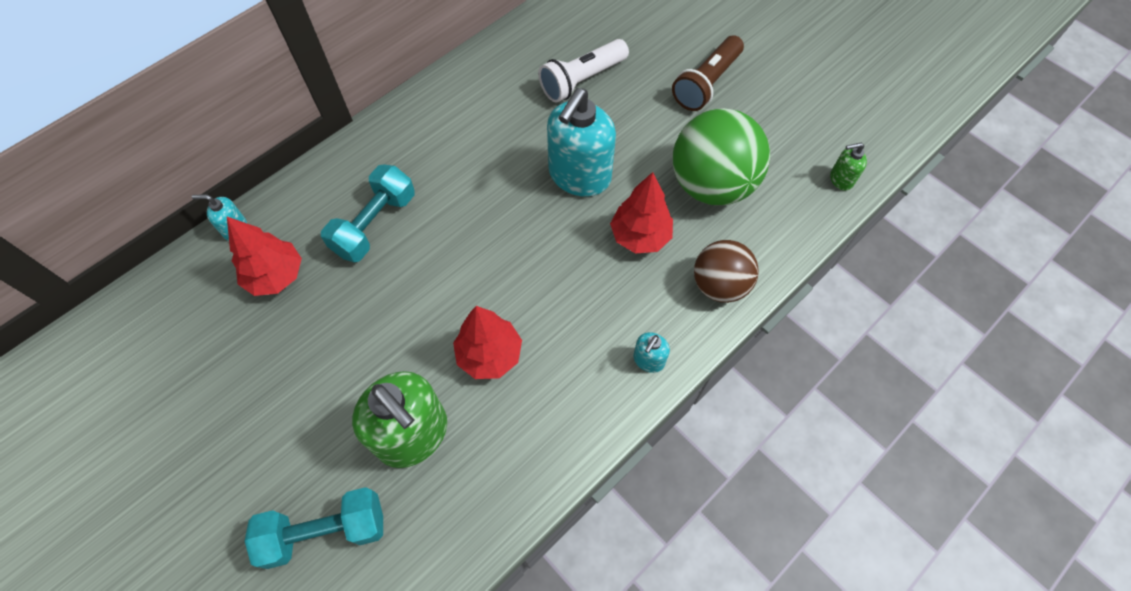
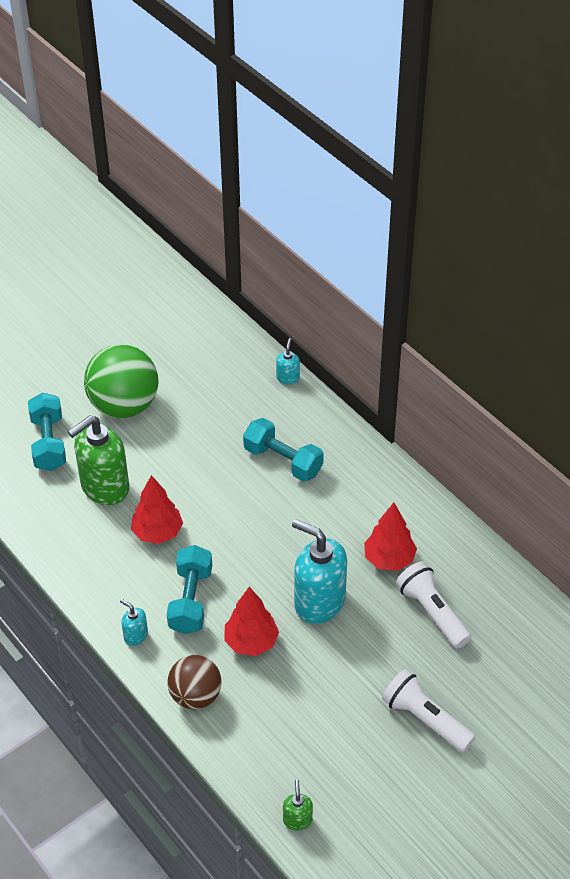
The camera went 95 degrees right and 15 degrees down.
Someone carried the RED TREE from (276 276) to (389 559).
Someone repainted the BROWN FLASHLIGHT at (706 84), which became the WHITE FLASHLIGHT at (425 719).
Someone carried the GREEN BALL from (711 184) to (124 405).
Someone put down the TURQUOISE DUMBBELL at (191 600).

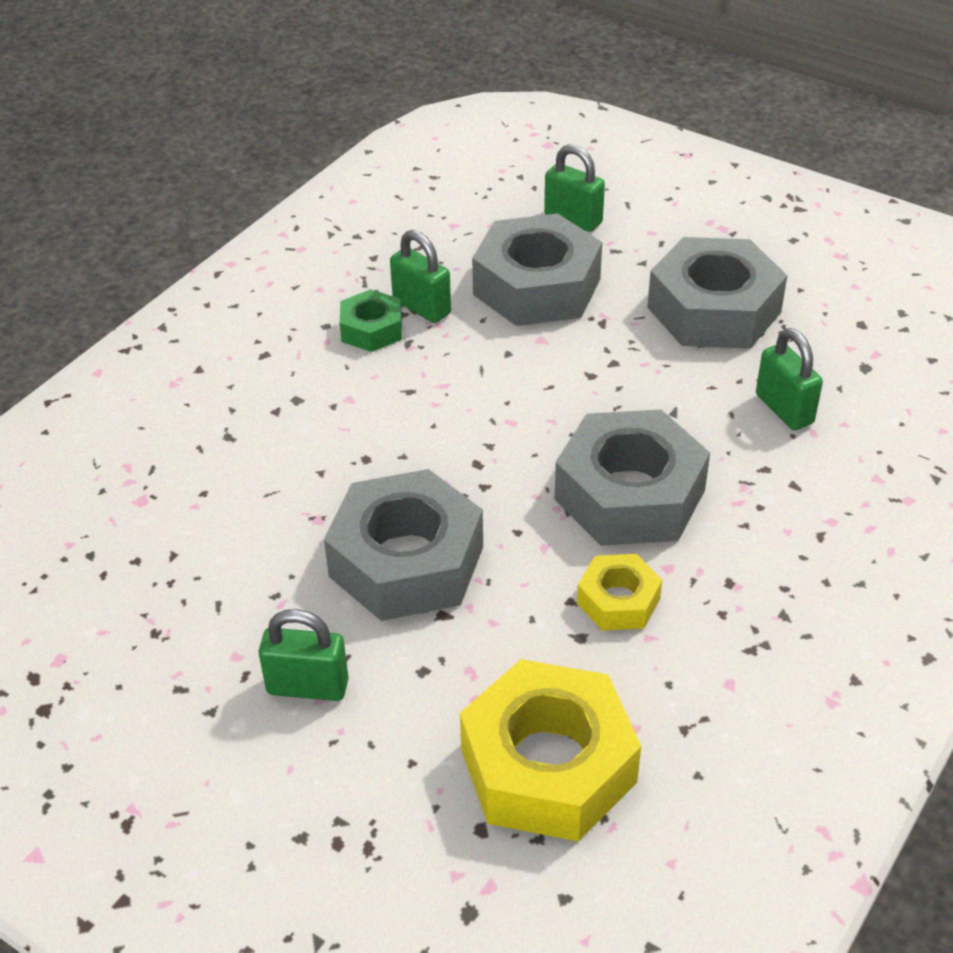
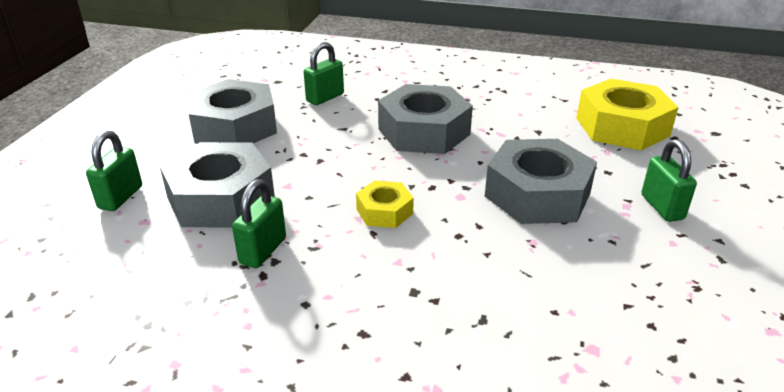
The camera went 110 degrees left and 10 degrees down.
Someone took away the GREEN NUT at (371 329).
Someone carried the YELLOW NUT from (618 601) to (384 211).

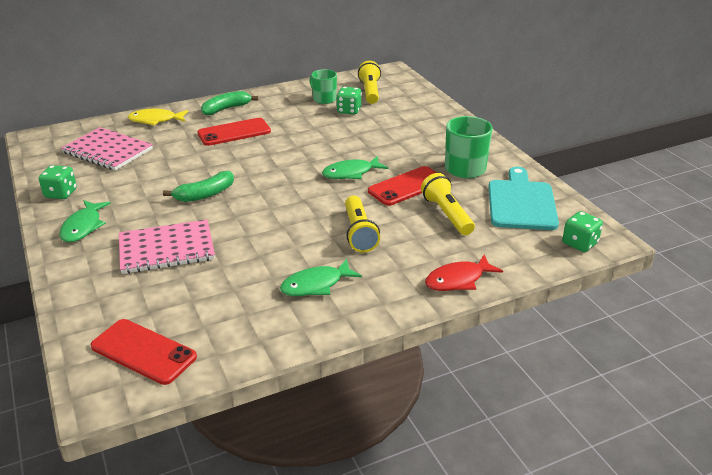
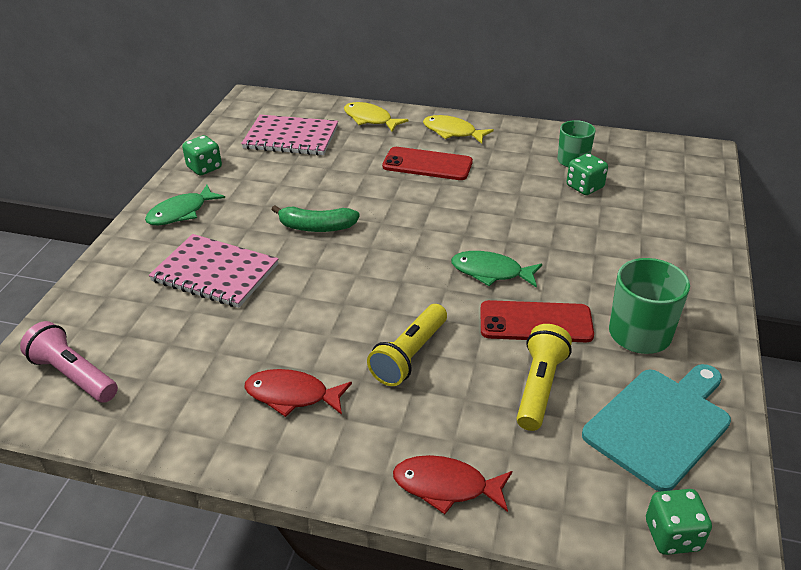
The camera went 40 degrees right and 5 degrees up.
Someone rotated the PINK NOTEBOOK at (107 151) by 60 degrees counterclockwise.
Someone swapped the RED PHONE at (143 351) for the PINK FLASHLIGHT at (74 375).
Someone swapped the GREEN BANANA at (226 109) for the YELLOW FISH at (452 132).
Someone repainted the GREEN FISH at (316 285), which became the RED FISH at (292 395).
Someone took away the YELLOW FLASHLIGHT at (370 92).

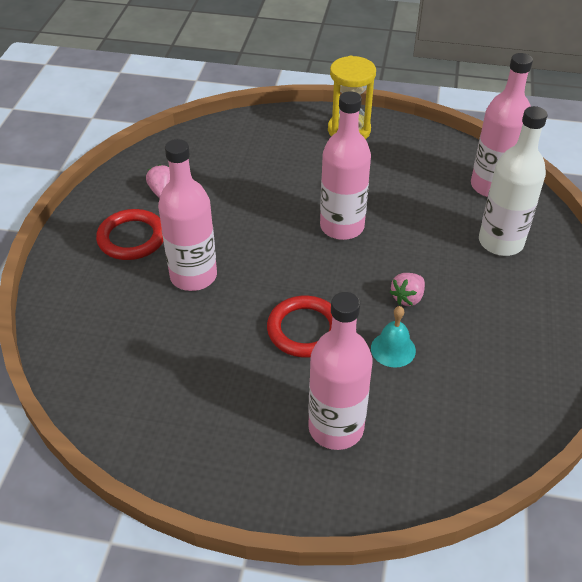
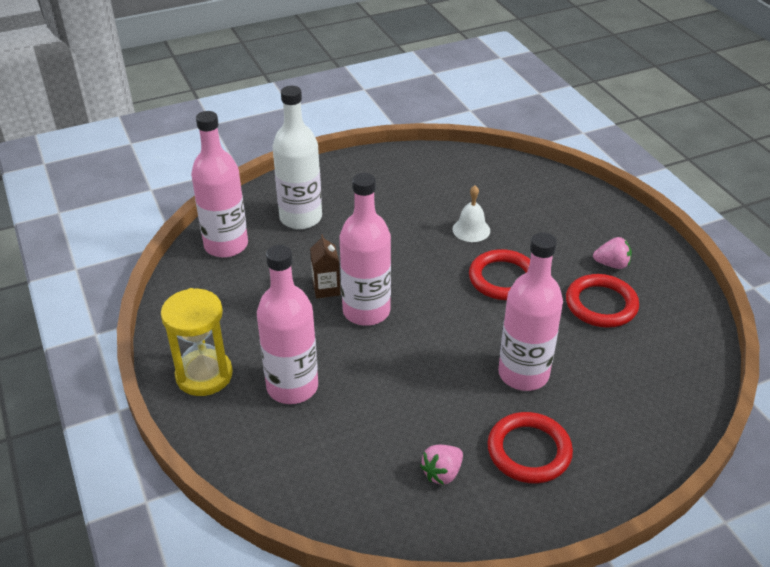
The camera went 125 degrees left and 5 degrees down.
Someone carried the PINK BOTTLE from (336 428) to (292 387).
Someone repainted the TURQUOISE BELL at (393 349), which became the WHITE BELL at (471 230).
Someone carried the PINK STRAWBERRY from (407 298) to (612 264).
Someone put down the BROWN CARTON at (326 289).
Someone put down the RED RING at (601 304).

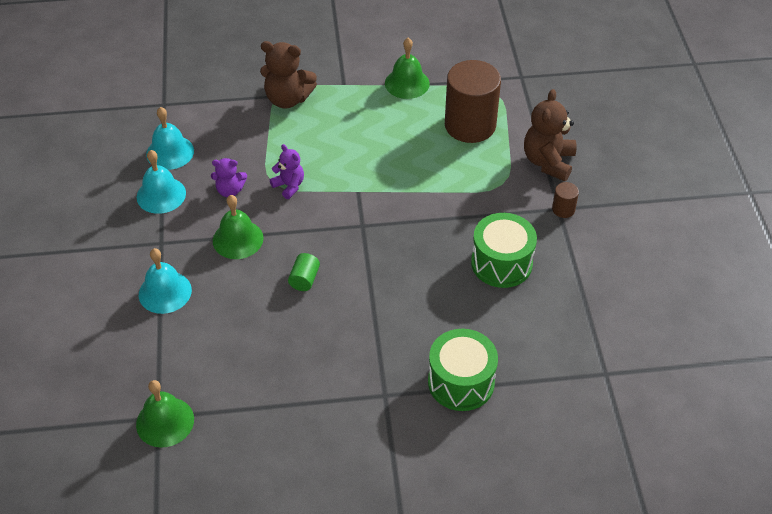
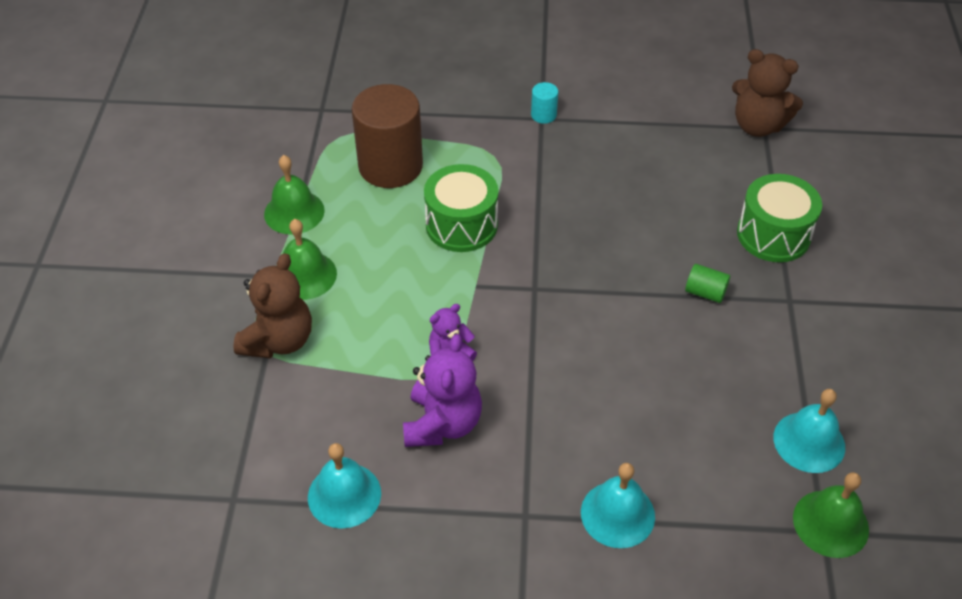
The camera went 80 degrees left and 0 degrees up.
Someone carried the TURQUOISE BELL from (161 195) to (809 442).
Someone scaled the PURPLE TEDDY BEAR at (230 190) by 1.70.
Someone carried the GREEN BELL from (238 239) to (305 275).
Someone carried the GREEN CYLINDER from (304 279) to (705 292).
Someone carried the GREEN DRUM from (501 263) to (461 225).
Someone carried the BROWN TEDDY BEAR from (548 162) to (757 126).
Someone repainted the BROWN CYLINDER at (563 209), which became the TURQUOISE CYLINDER at (543 115).

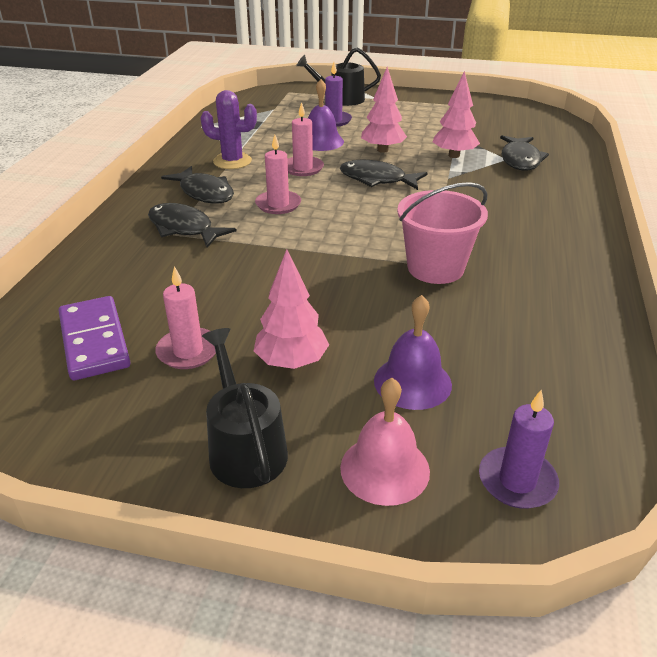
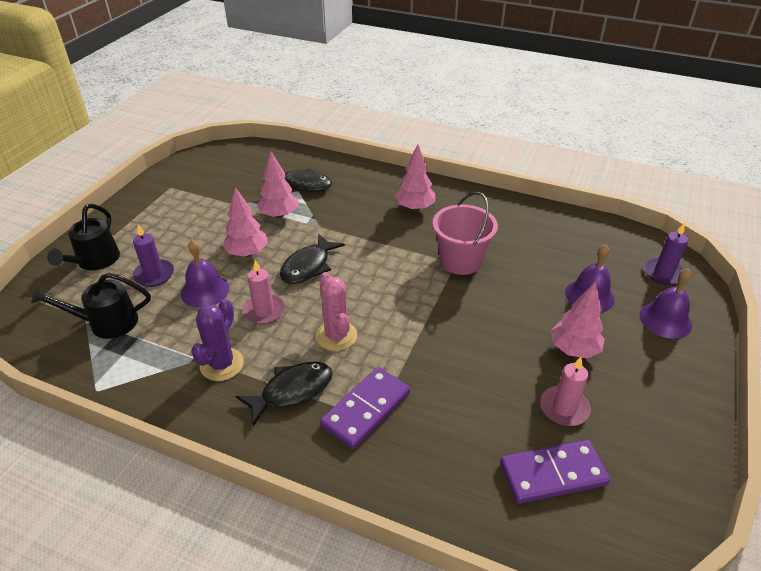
The camera went 80 degrees left and 5 degrees up.
Someone swapped the BLACK FISH at (184 228) for the PURPLE DOMINO at (366 409).
Someone carried the BLACK WATERING CAN from (244 447) to (106 323).
Someone swapped the PINK CANDLE at (278 204) for the PINK CACTUS at (336 336).
Someone repainted the PINK BELL at (385 469), which became the PURPLE BELL at (665 320).
Someone put down the PINK TREE at (415 208).

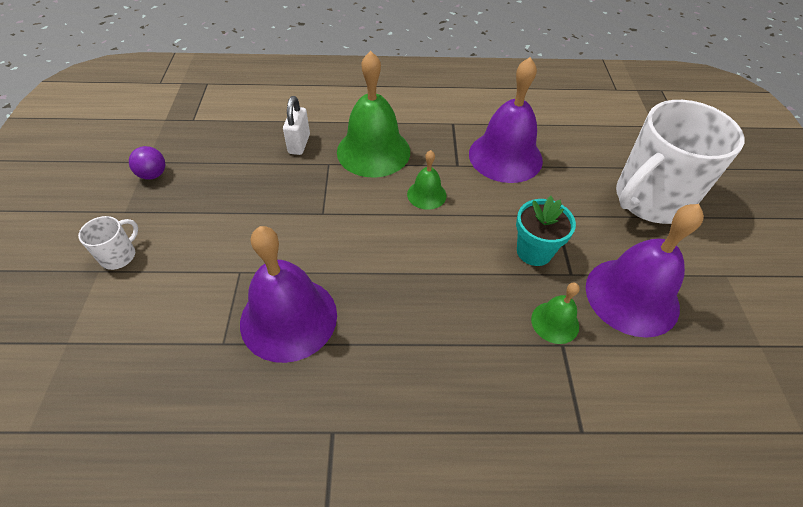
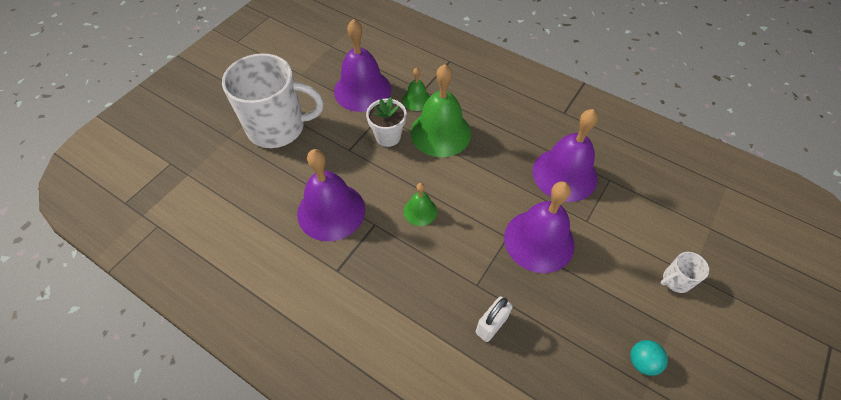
The camera went 145 degrees left and 5 degrees up.
Someone repainted the PURPLE BALL at (153 175), which became the TURQUOISE BALL at (642 362).
Someone carried the GREEN BELL from (373 151) to (440 132).
Someone repainted the TURQUOISE FLOWER POT at (534 251), which became the WHITE FLOWER POT at (388 136).
Someone put down the PURPLE BELL at (539 240).

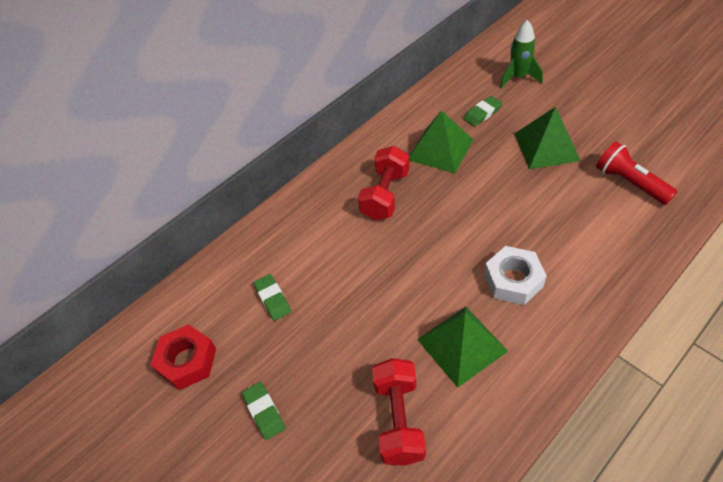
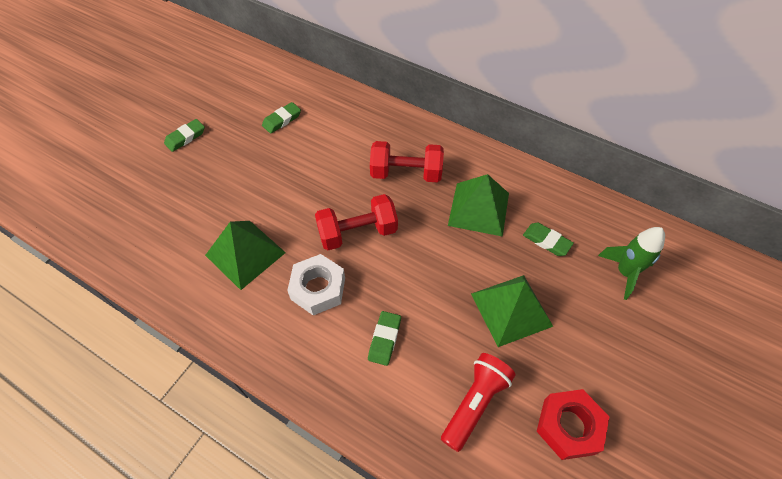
The camera went 70 degrees right and 5 degrees up.
Someone carried the RED NUT from (187 361) to (568 426).
Someone carried the RED DUMBBELL from (399 419) to (357 233).
Someone put down the GREEN ERASER at (384 339).

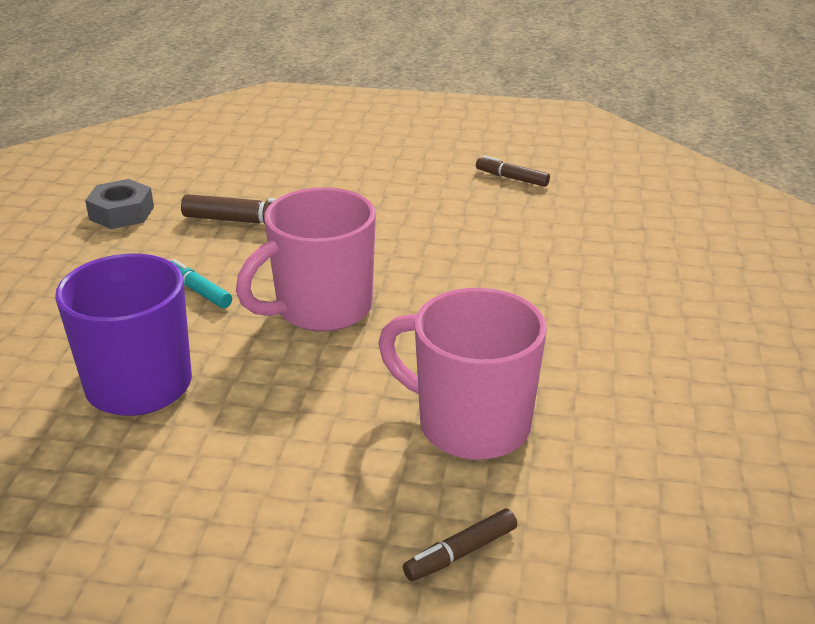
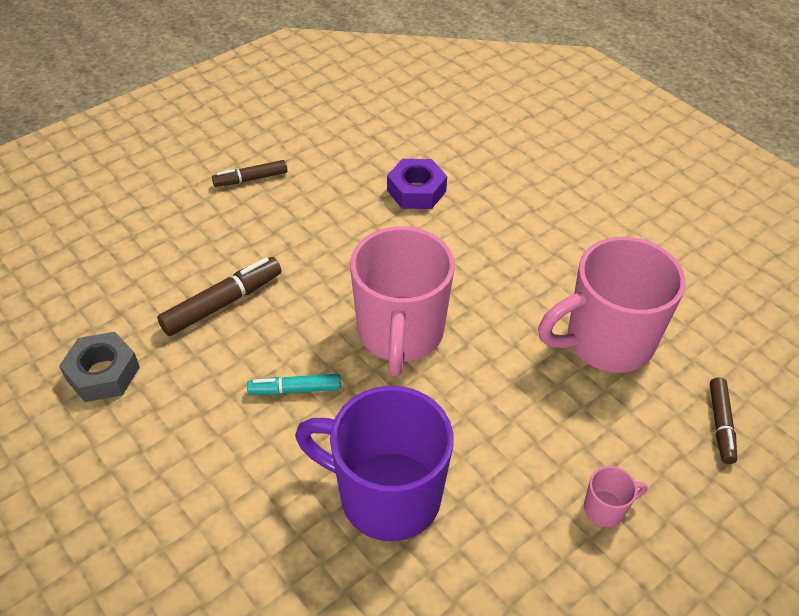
The camera went 50 degrees left and 15 degrees up.
Someone carried the BROWN MARKER from (511 178) to (250 179).
Someone put down the PURPLE NUT at (416 191).
Someone put down the PINK MUG at (605 509).

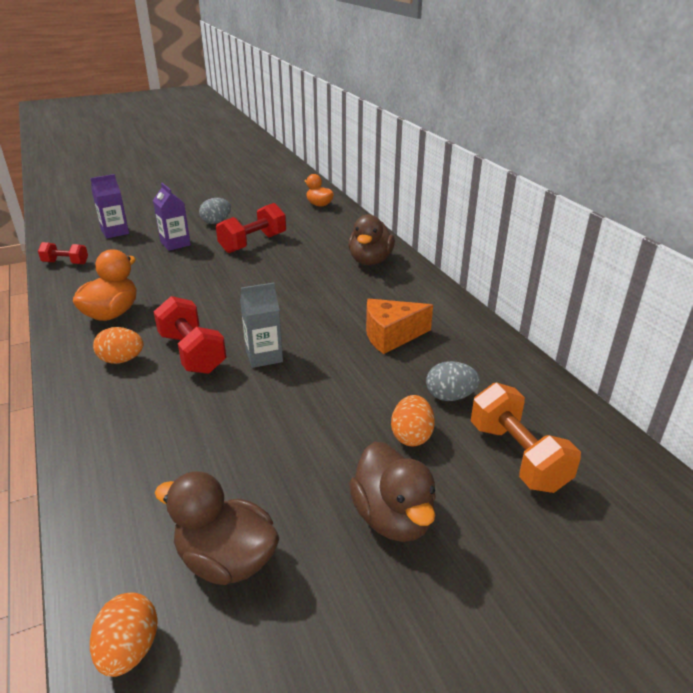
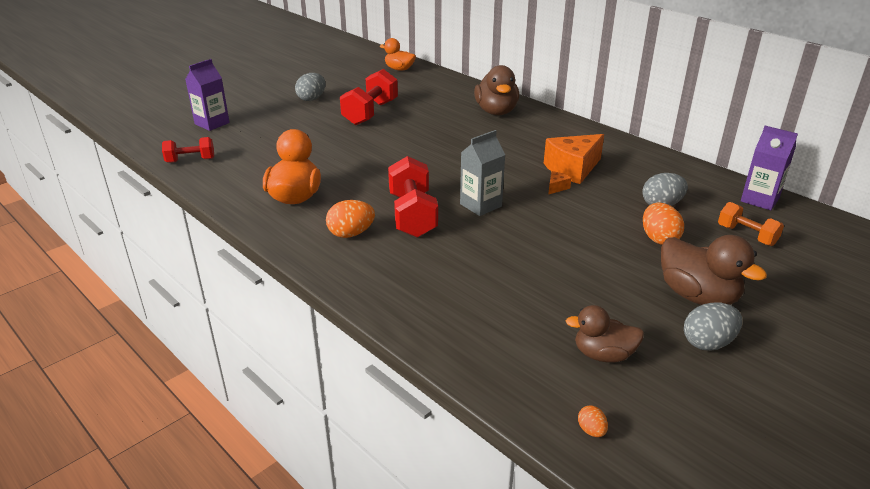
The camera went 20 degrees left and 0 degrees up.
Someone scaled the ORANGE EGG at (129 650) by 0.51.
Someone carried the PURPLE CARTON from (175 244) to (759 200).
Someone rotated the RED DUMBBELL at (192 353) by 45 degrees clockwise.
Someone scaled the BROWN DUCK at (226 560) by 0.66.
Someone scaled the ORANGE DUMBBELL at (517 456) by 0.59.
Someone put down the ORANGE CHEESE at (556 187).
Someone put down the GREY EGG at (708 343).

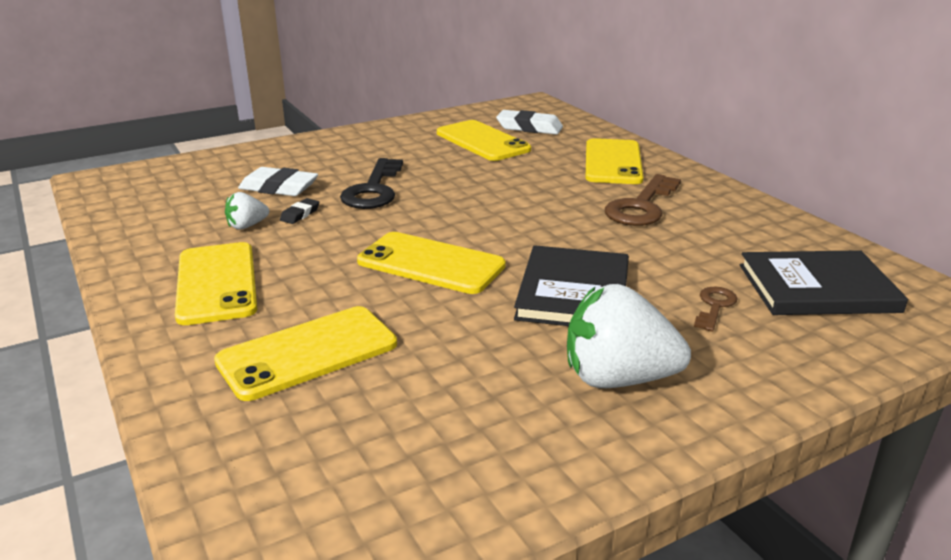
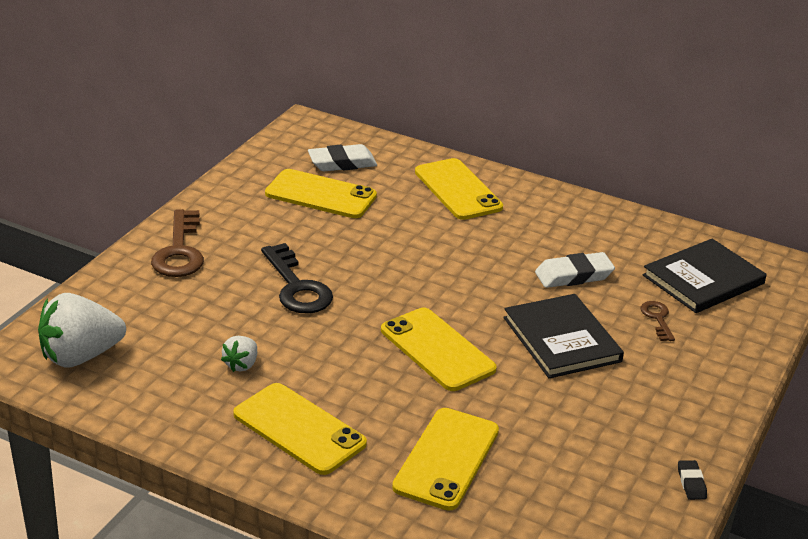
The camera went 35 degrees left and 5 degrees up.
Someone carried the WHITE ERASER from (279 188) to (573 275).
Someone carried the BLACK ERASER from (300 214) to (691 483).
Someone rotated the YELLOW PHONE at (431 264) by 60 degrees clockwise.
Someone carried the WHITE STRAWBERRY from (618 379) to (80 356).
Someone carried the BROWN KEY from (641 206) to (179 251).

